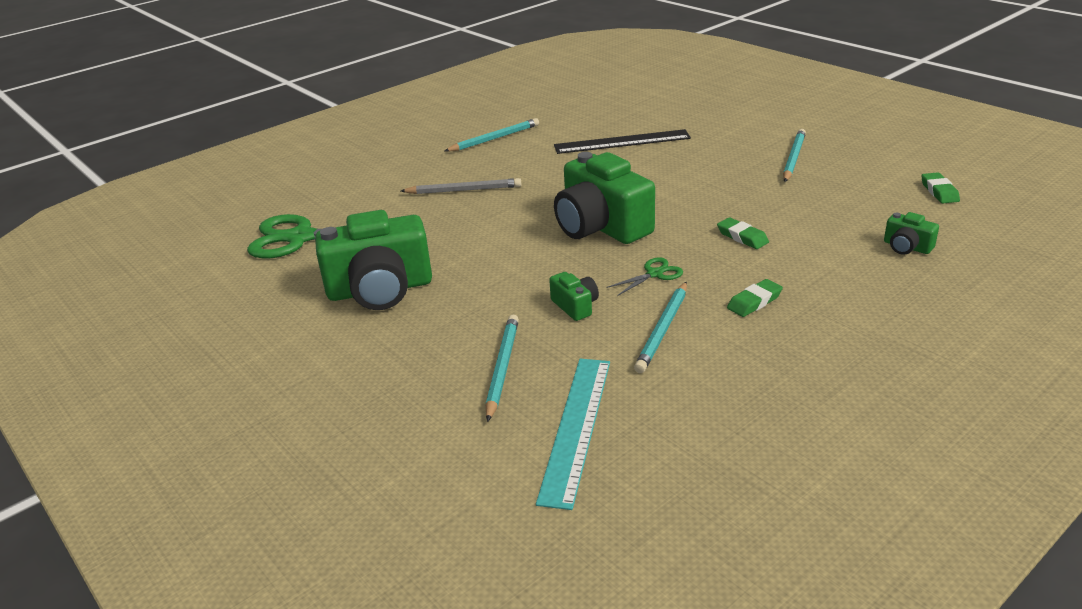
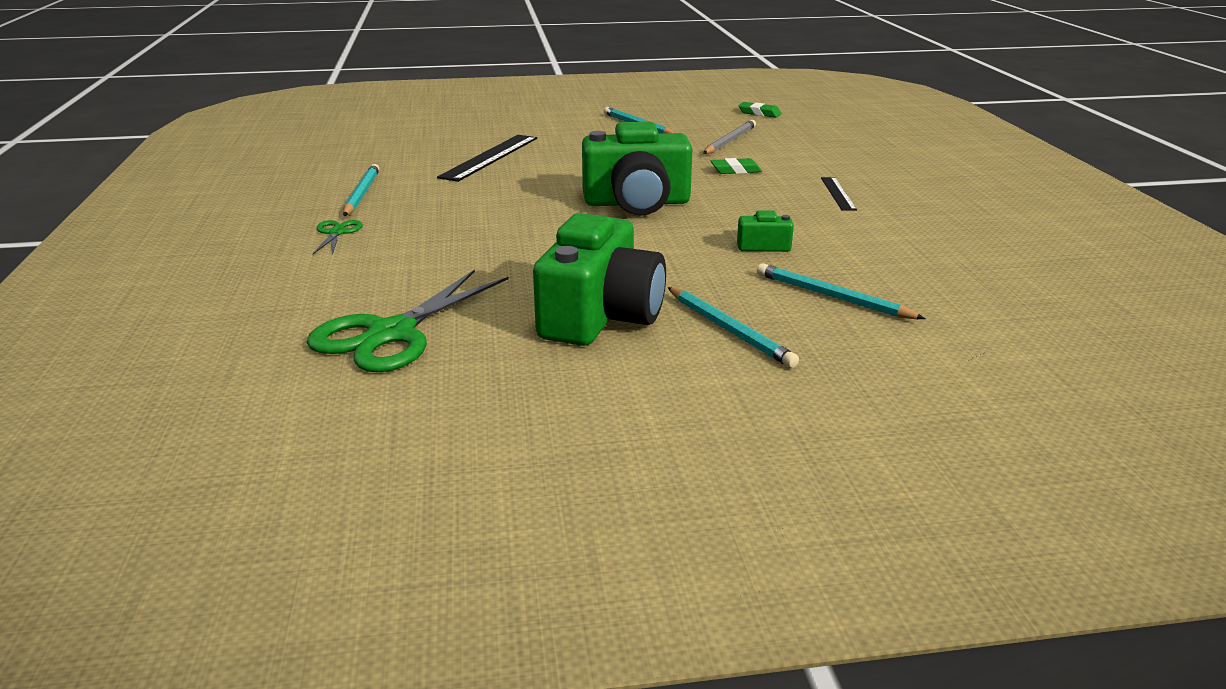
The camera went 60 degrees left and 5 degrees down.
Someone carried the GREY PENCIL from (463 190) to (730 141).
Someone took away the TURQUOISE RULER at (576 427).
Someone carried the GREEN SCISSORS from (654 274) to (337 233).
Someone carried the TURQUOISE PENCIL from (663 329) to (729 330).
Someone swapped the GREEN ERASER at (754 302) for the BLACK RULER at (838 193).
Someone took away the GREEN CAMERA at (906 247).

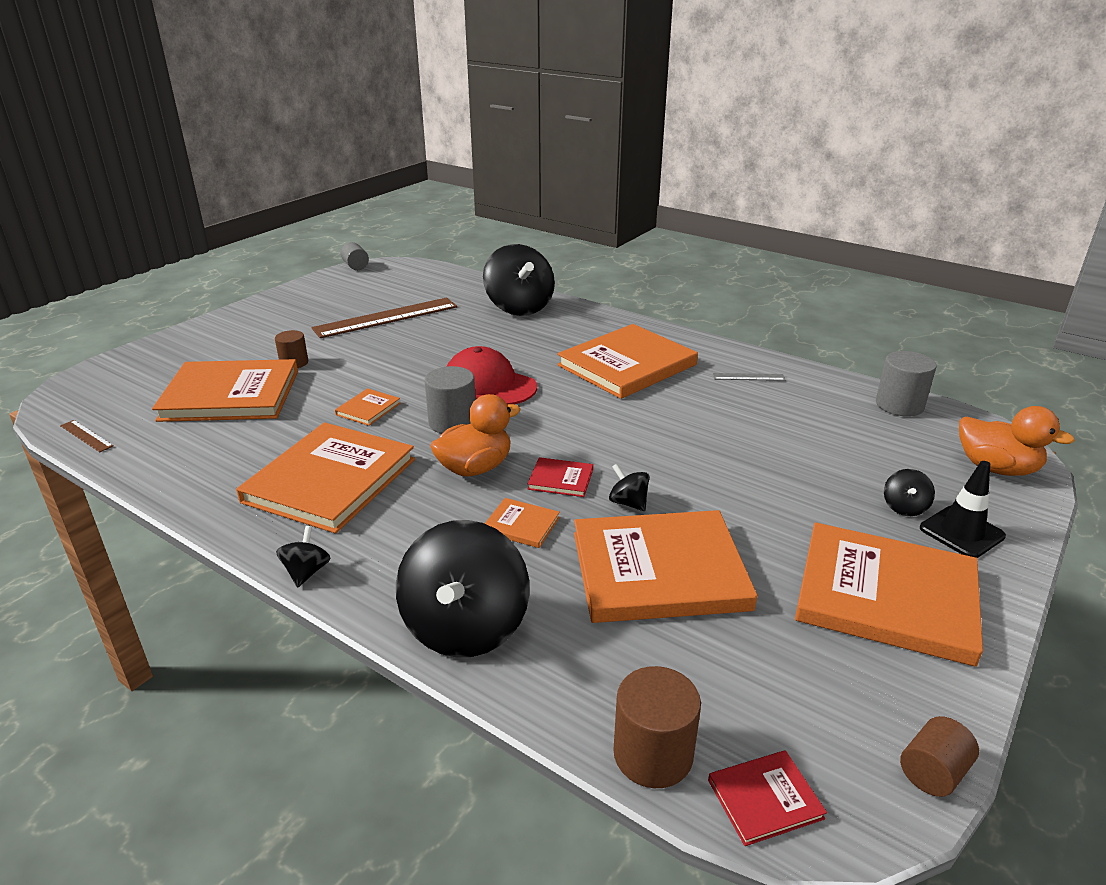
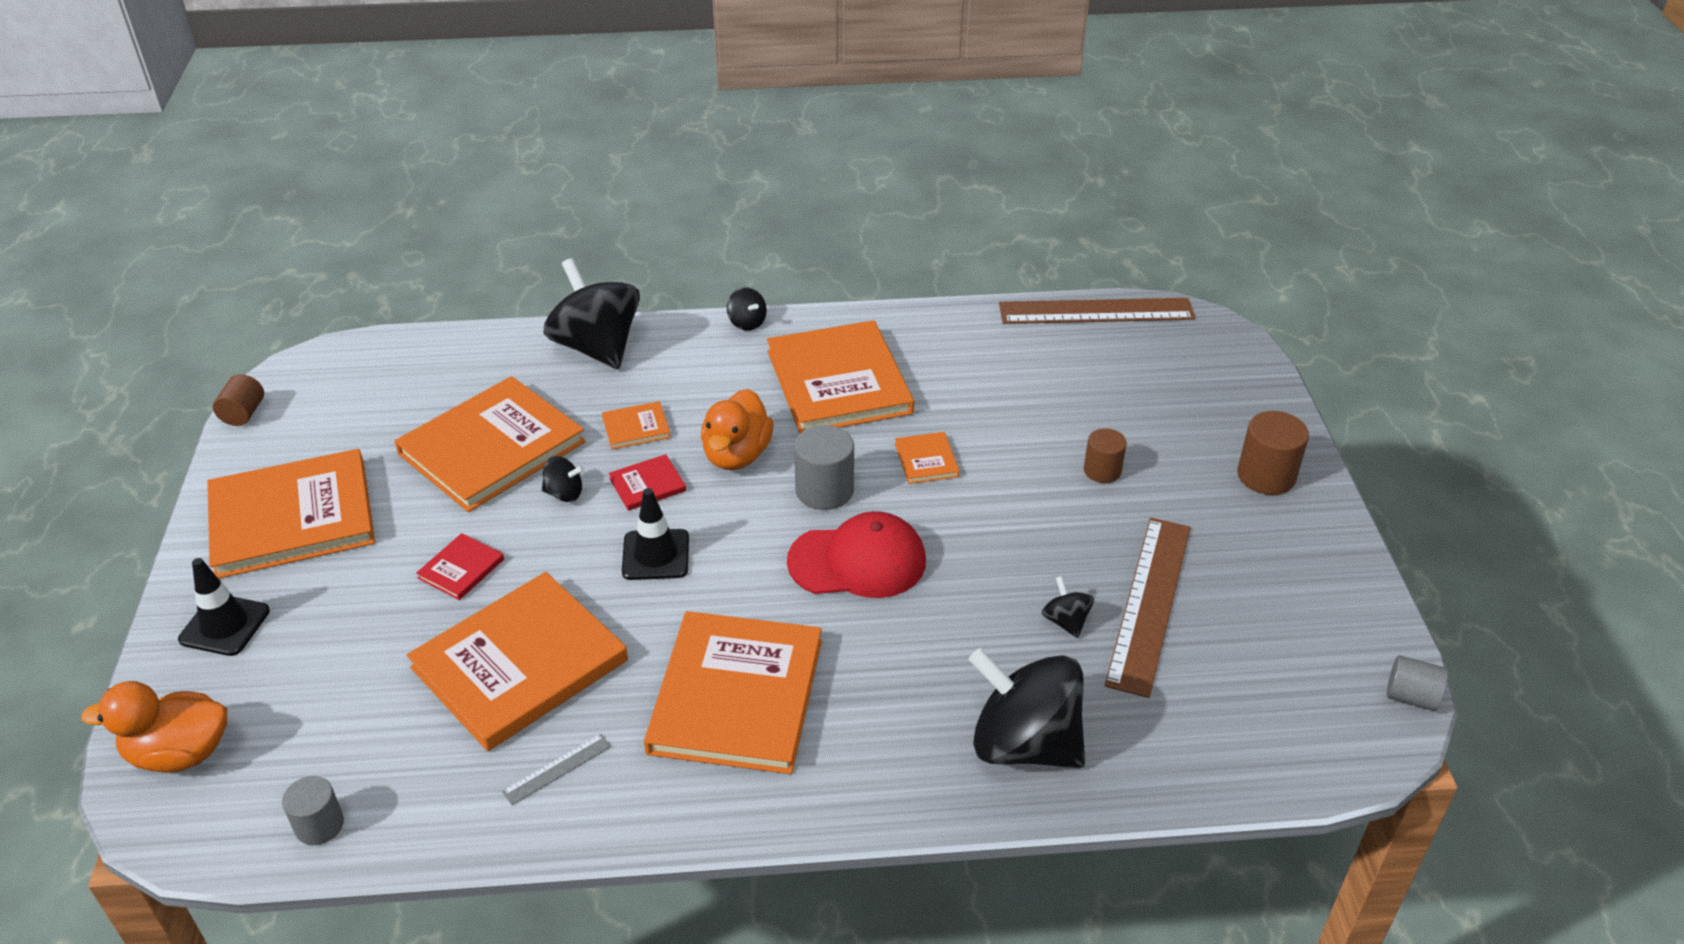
The camera went 140 degrees right and 10 degrees up.
Someone scaled the BROWN RULER at (86 436) by 2.35.
Someone carried the ORANGE BOOK from (230 395) to (520 664).
Someone carried the BROWN CYLINDER from (653 754) to (1266 476).
Someone carried the RED BOOK from (765 799) to (461 569).
Someone scaled the GREY CYLINDER at (899 405) by 0.66.
Someone carried the BLACK SPINNING TOP from (904 507) to (1065 621).
Someone put down the BLACK TRAFFIC CONE at (655 555).

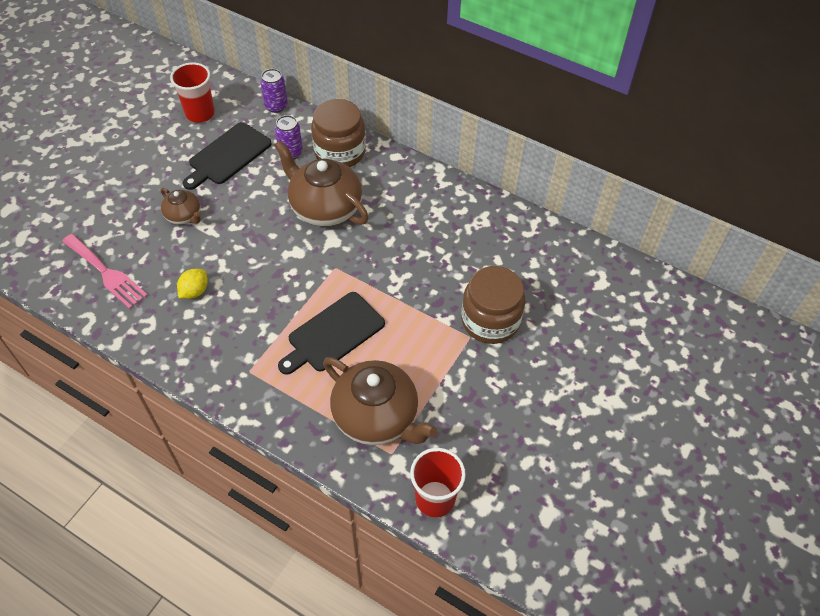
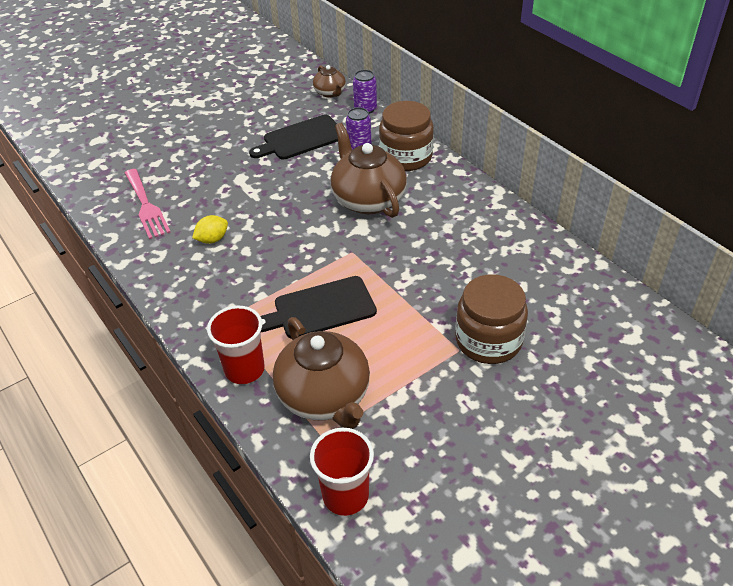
The camera went 25 degrees right and 10 degrees down.
Someone carried the BROWN TEAPOT from (184 216) to (330 93).
Someone carried the RED CUP from (200 114) to (244 369).

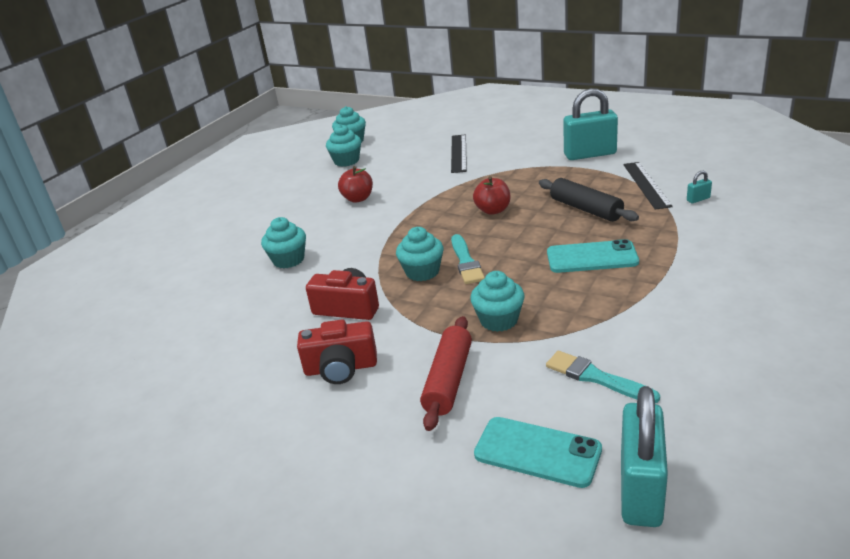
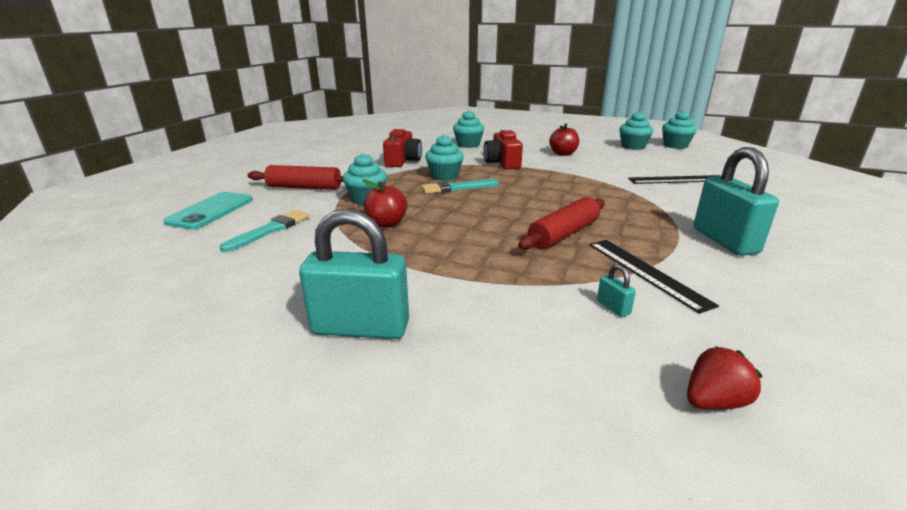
The camera went 80 degrees right and 5 degrees down.
Someone carried the RED CAMERA from (341 368) to (502 163).
Someone carried the RED APPLE from (493 210) to (386 224).
Someone repainted the BLACK ROLLING PIN at (586 209), which became the RED ROLLING PIN at (563 234).
Someone took away the TURQUOISE PHONE at (592 257).
Someone carried the TURQUOISE PADLOCK from (640 490) to (361 328).
Someone rotated the BLACK RULER at (646 185) by 75 degrees clockwise.
Someone put down the RED STRAWBERRY at (714 401).

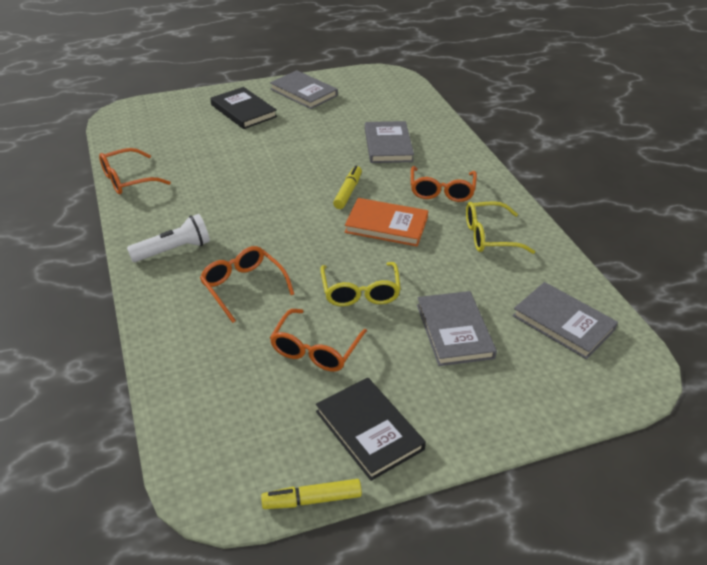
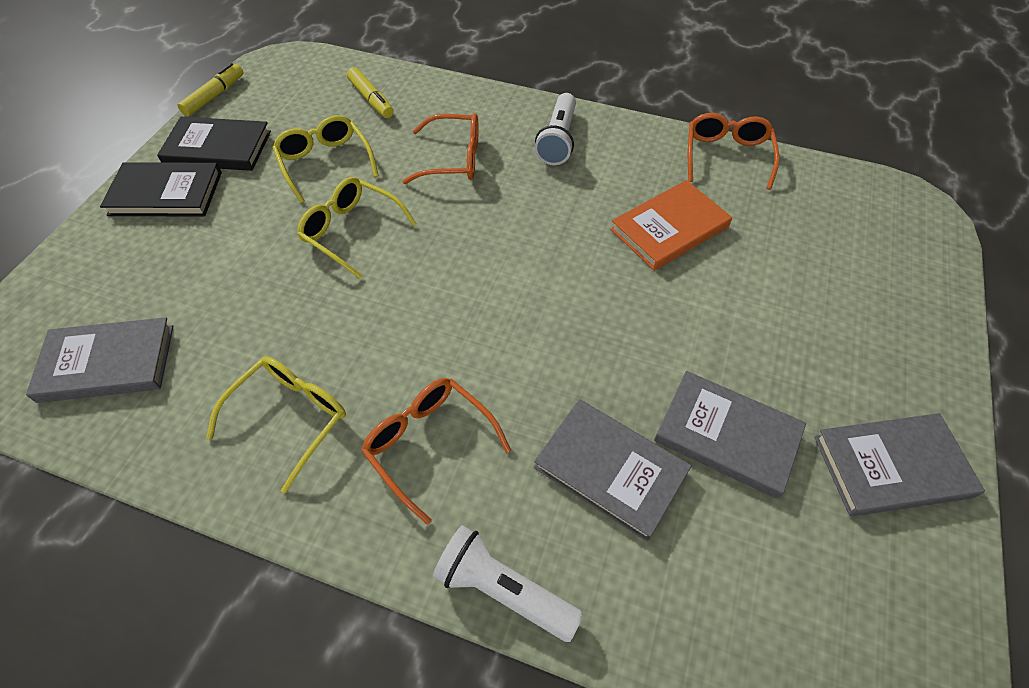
The camera went 130 degrees right and 15 degrees up.
Someone carried the BLACK BOOK from (243 111) to (166 193).
Someone repainted the ORANGE GLASSES at (315 350), which became the YELLOW GLASSES at (325 163).
Someone carried the YELLOW MARKER from (348 192) to (371 99).
Someone carried the ORANGE BOOK from (386 225) to (669 228).
Someone carried the GREY BOOK from (454 331) to (727 435).
Someone put down the WHITE FLASHLIGHT at (503 589).

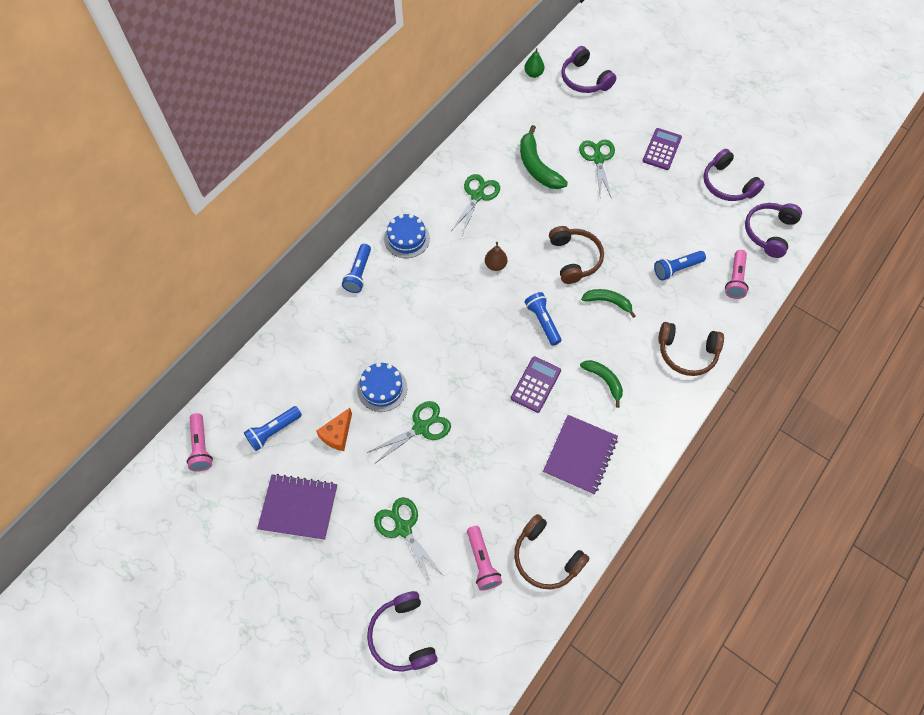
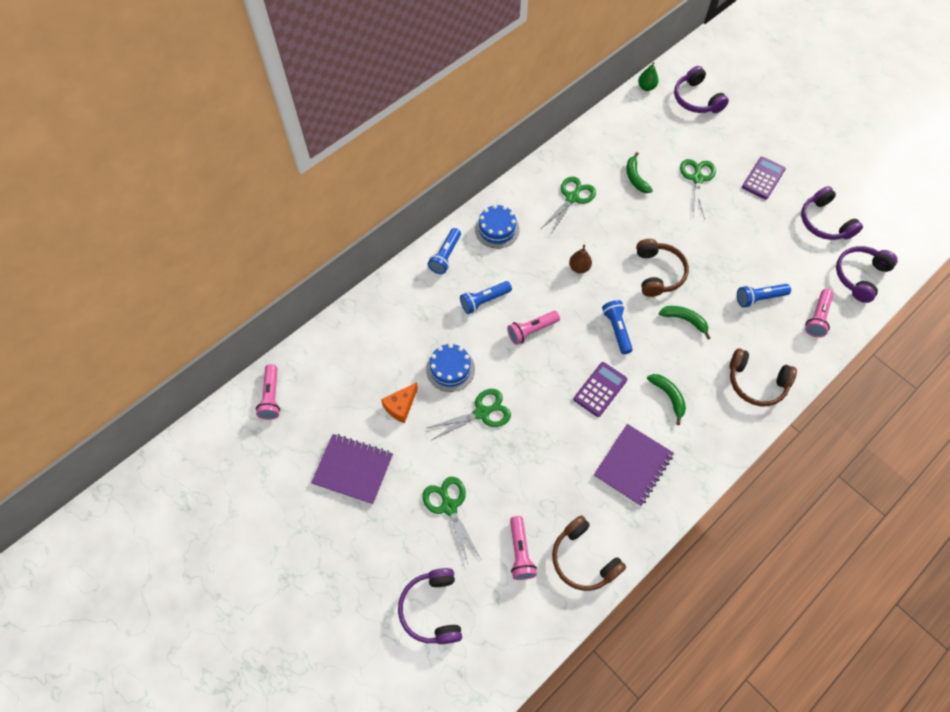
The camera went 10 degrees right and 0 degrees up.
Someone carried the BLUE FLASHLIGHT from (273 431) to (484 301).
Someone scaled the GREEN BANANA at (537 166) by 0.63.
Someone put down the PINK FLASHLIGHT at (531 331).

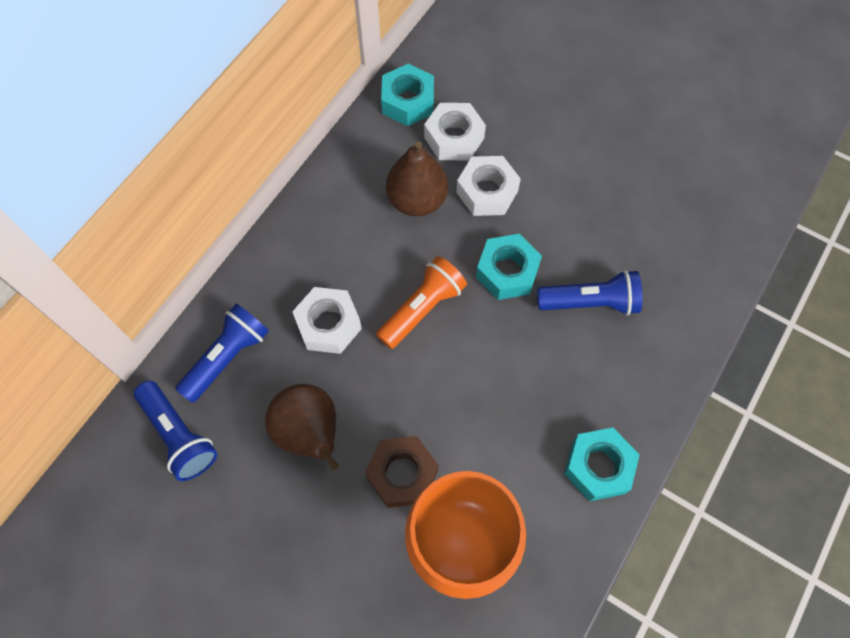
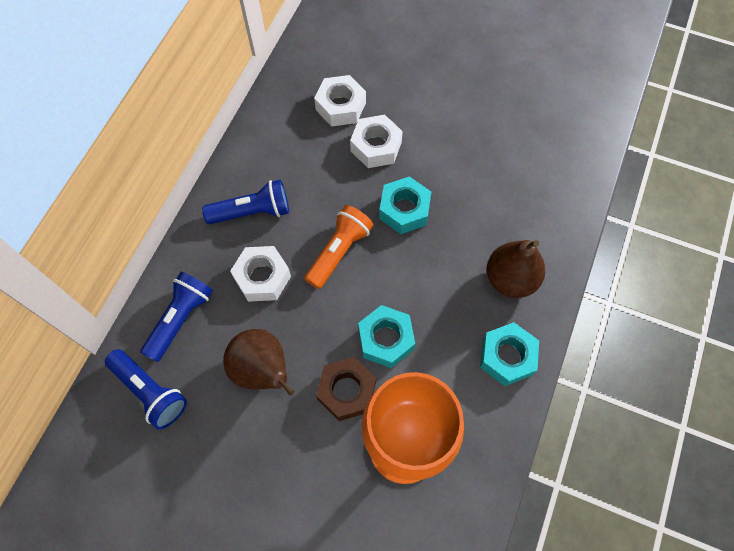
The camera went 10 degrees left and 0 degrees up.
Someone carried the TURQUOISE NUT from (408 101) to (385 339).
Someone carried the BROWN PEAR from (417 200) to (510 279).
Someone carried the BLUE FLASHLIGHT from (590 302) to (252 212).

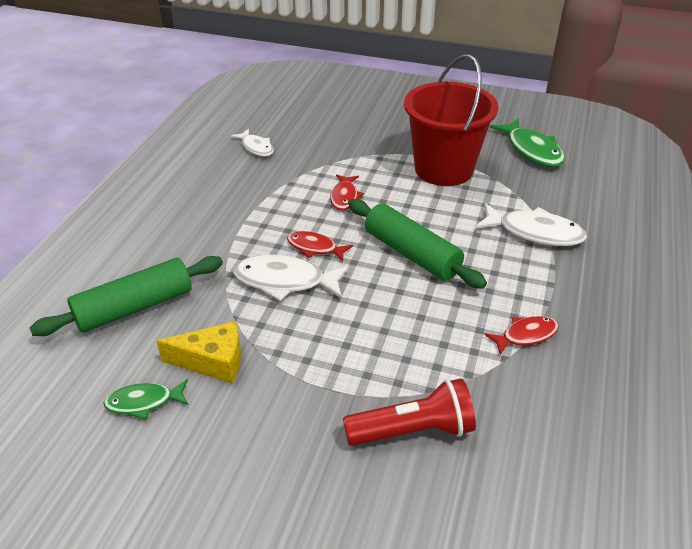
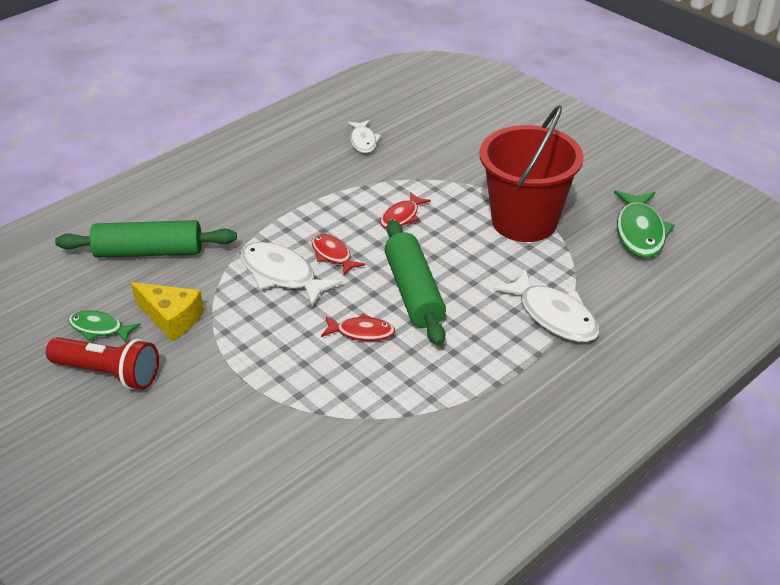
The camera went 30 degrees right and 0 degrees up.
Someone carried the RED FLASHLIGHT from (413 431) to (109 373).
Someone carried the RED FISH from (525 335) to (361 332).

